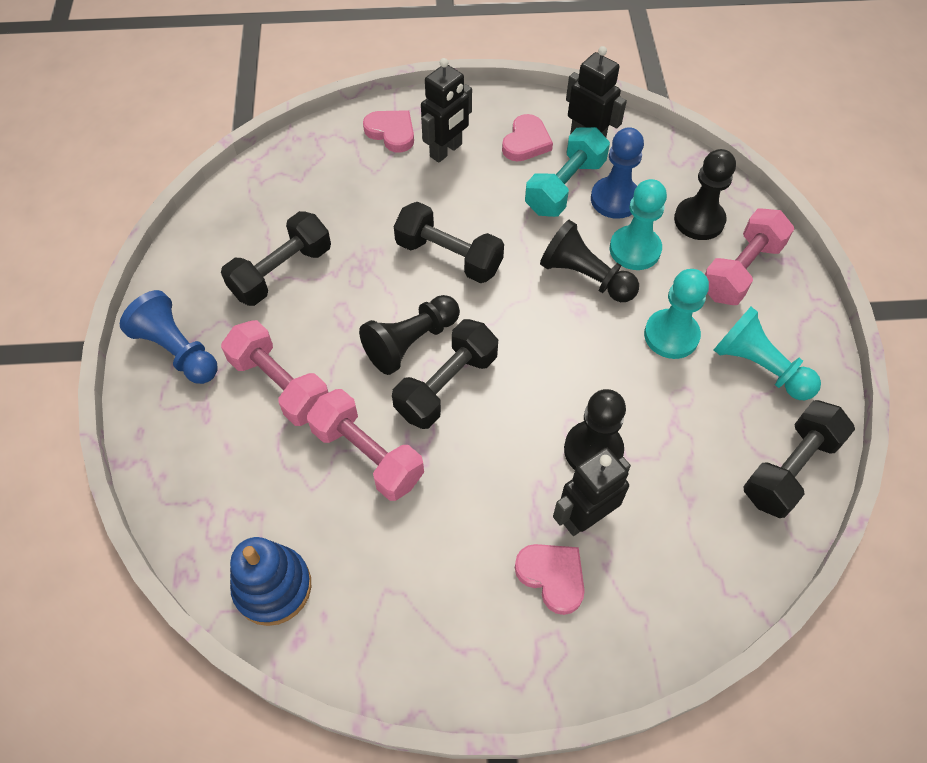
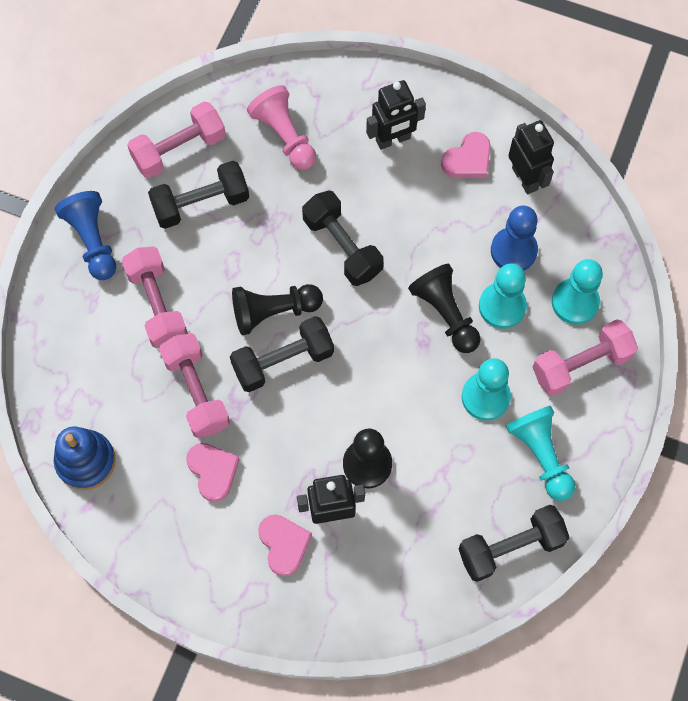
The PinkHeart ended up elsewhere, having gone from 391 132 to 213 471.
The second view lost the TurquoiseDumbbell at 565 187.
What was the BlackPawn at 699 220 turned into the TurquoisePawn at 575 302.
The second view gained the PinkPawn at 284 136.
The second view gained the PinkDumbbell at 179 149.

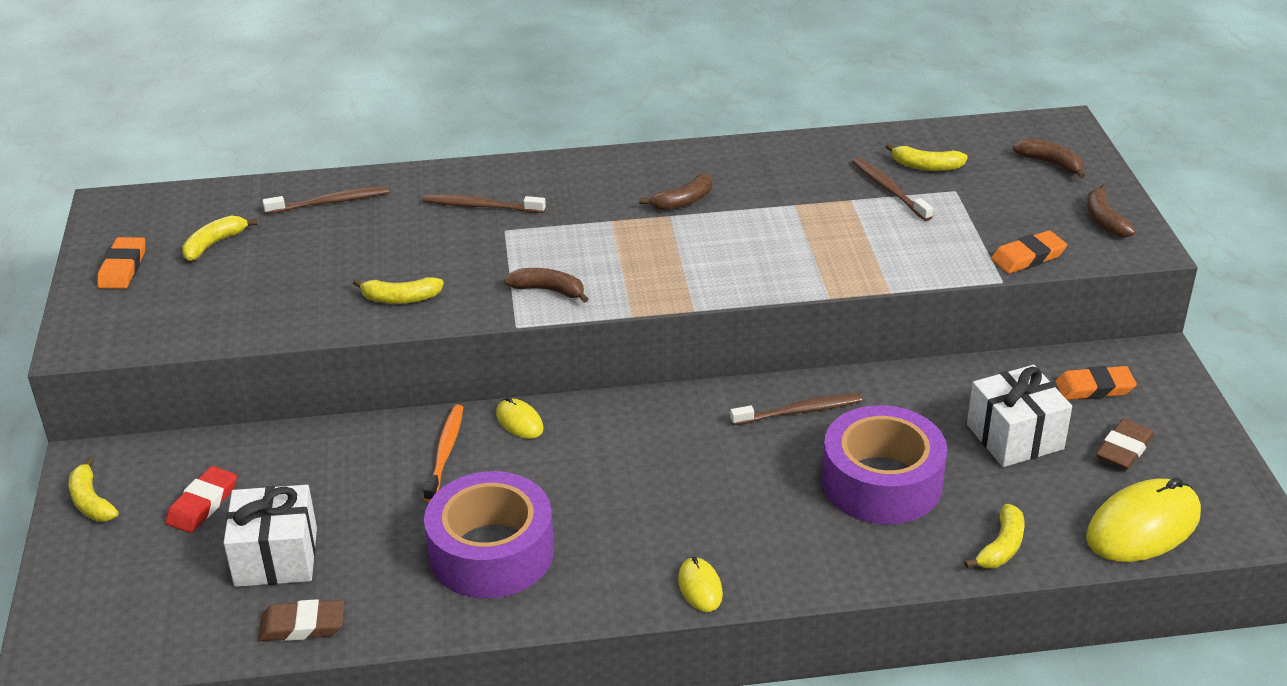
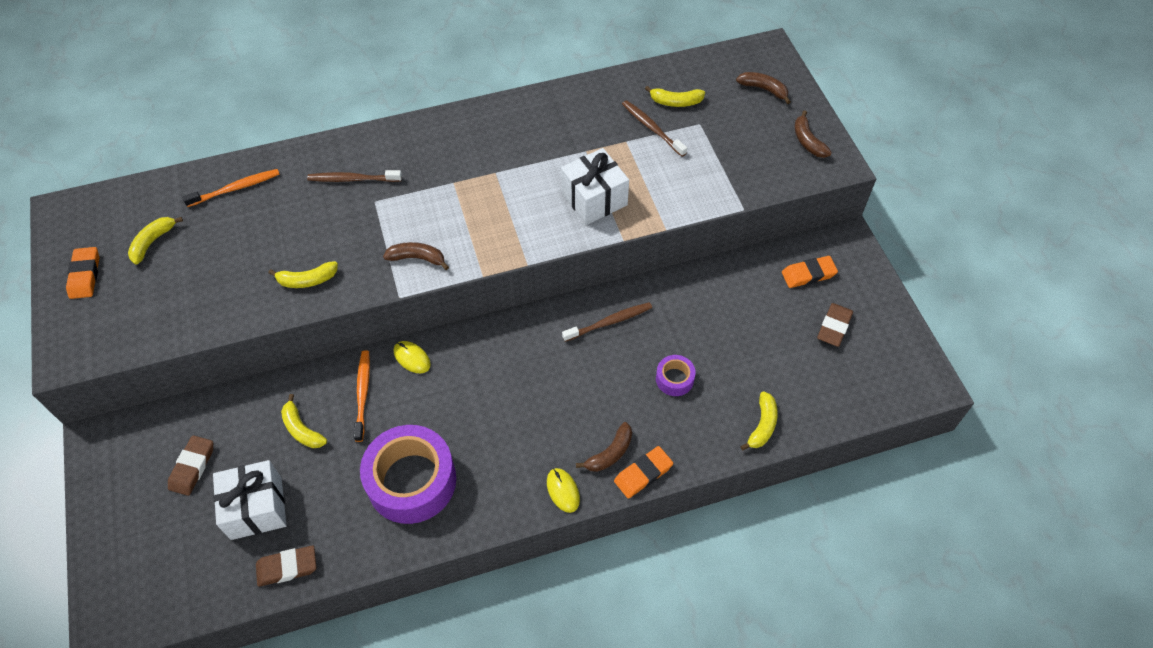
The BrownBanana ended up elsewhere, having gone from 683 201 to 610 453.
What was the BrownToothbrush at 331 202 turned into the OrangeToothbrush at 236 188.
The OrangeEraser ended up elsewhere, having gone from 1028 257 to 643 474.
The WhiteGift ended up elsewhere, having gone from 1015 437 to 594 199.
The size of the PurpleTape at 881 482 changed by a factor of 0.46.
The YellowBanana ended up elsewhere, having gone from 91 501 to 302 429.
What was the RedEraser at 202 504 turned into the BrownEraser at 192 467.
The second view lost the YellowMouse at 1143 526.

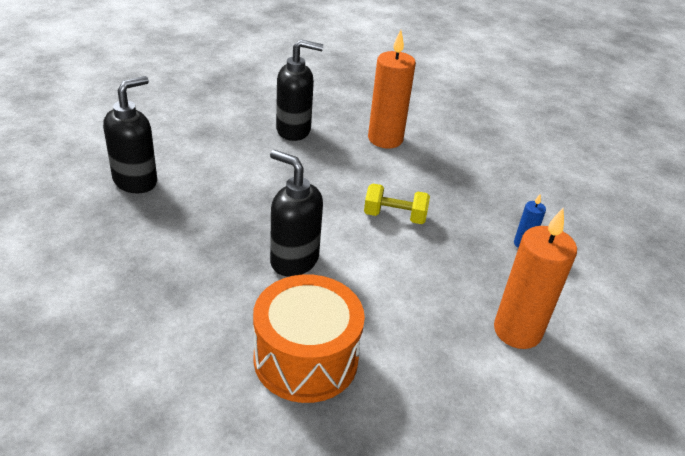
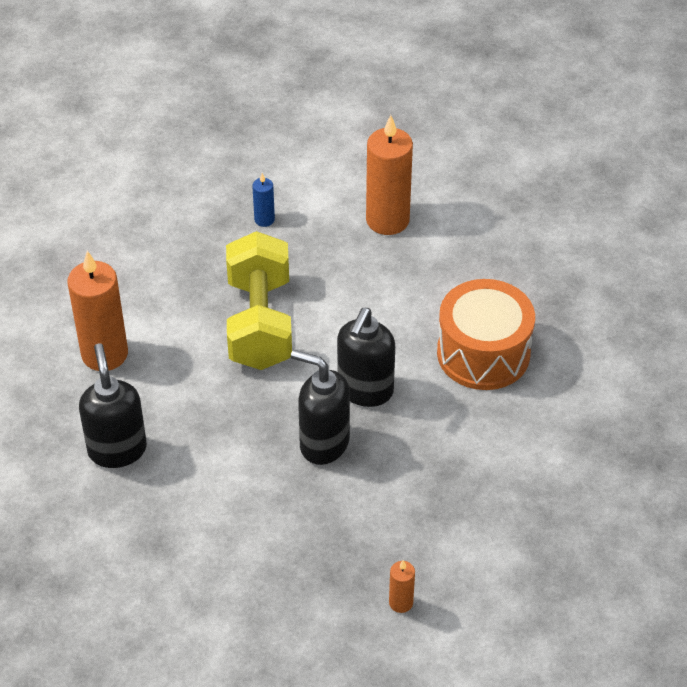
The BlackSoapDispenser ended up elsewhere, having gone from 136 181 to 323 443.
The size of the YellowDumbbell at 394 216 changed by a factor of 1.90.
The second view gained the OrangeCandle at 401 602.

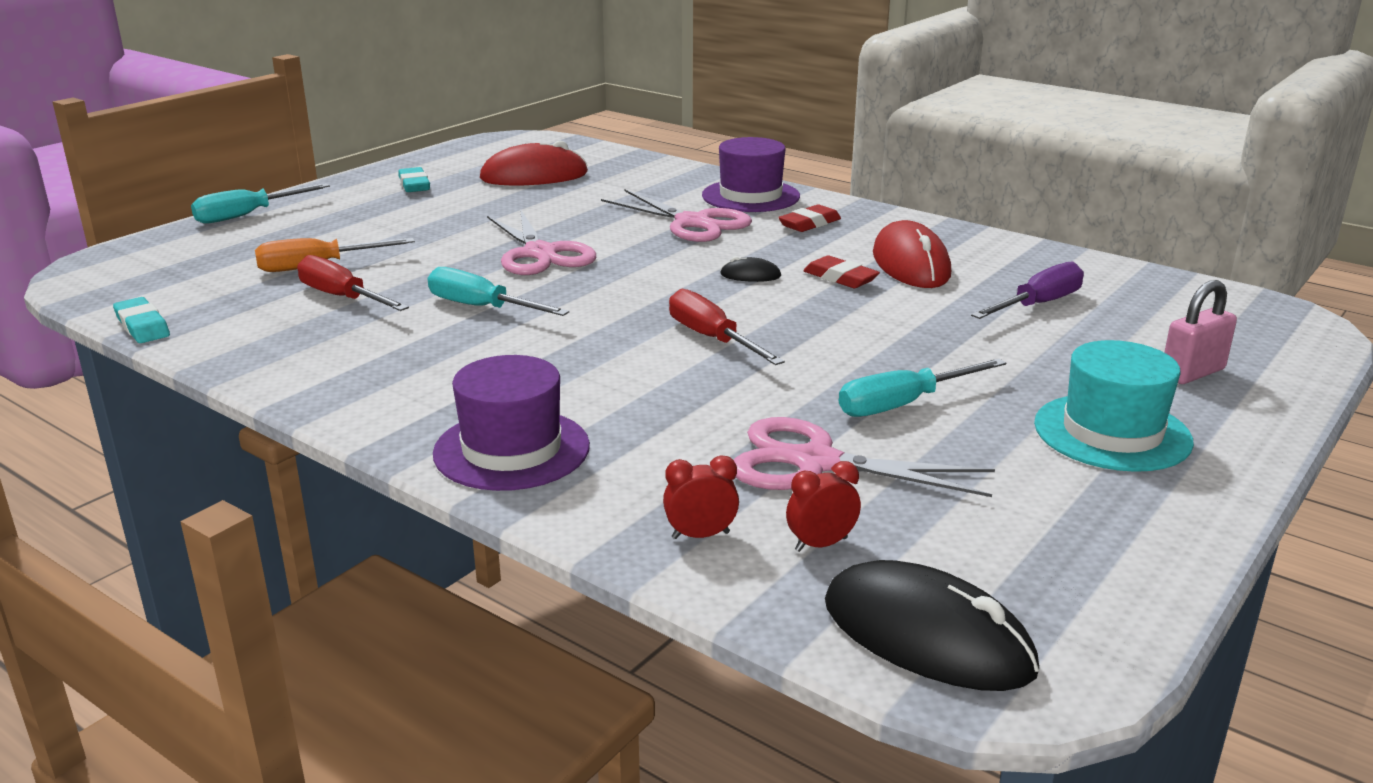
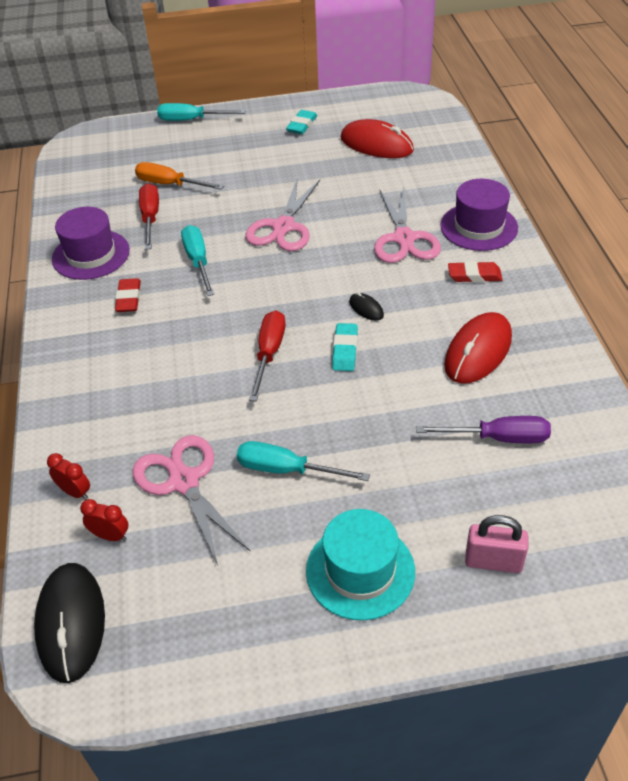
The RedEraser ended up elsewhere, having gone from 840 278 to 129 298.
The TurquoiseEraser ended up elsewhere, having gone from 142 326 to 345 350.
The PurpleHat ended up elsewhere, having gone from 511 450 to 91 255.

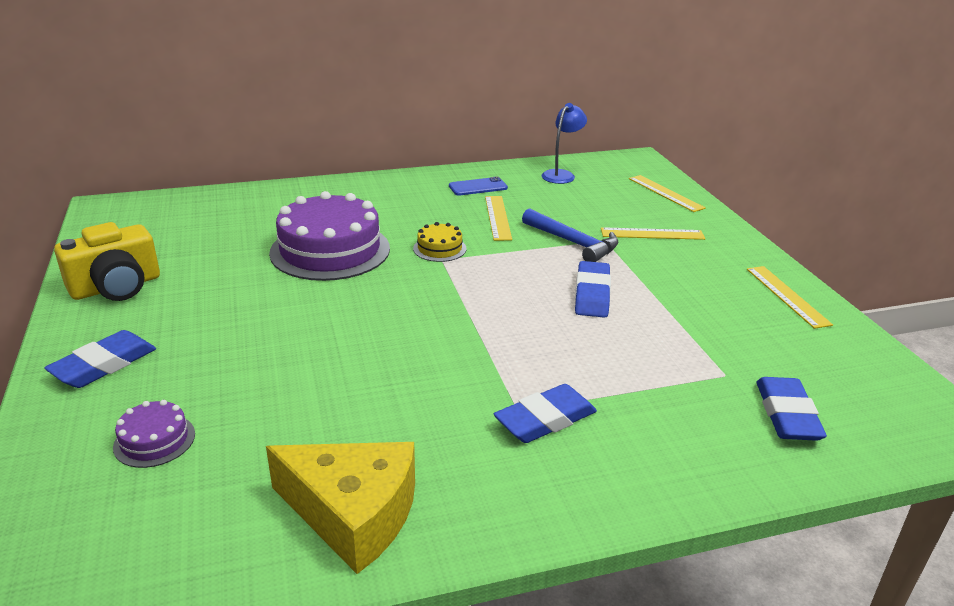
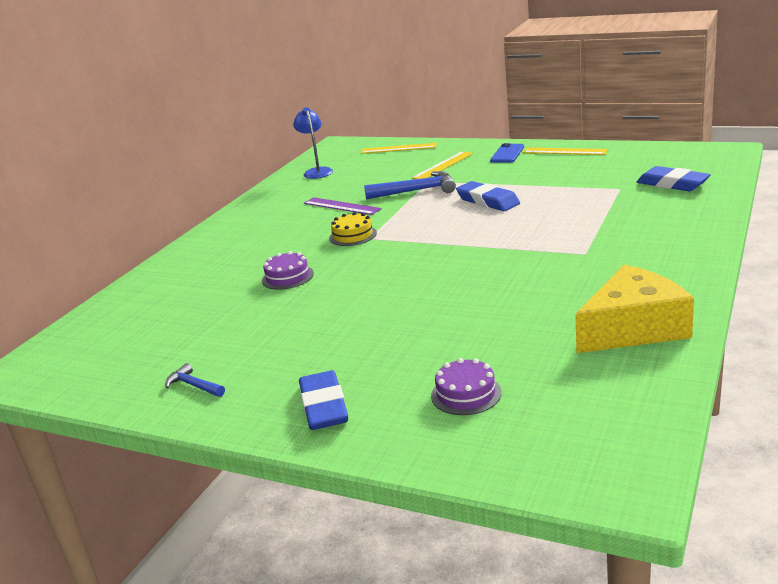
The BluePhone ended up elsewhere, having gone from 478 187 to 507 154.
The size of the PurpleCake at 330 250 changed by a factor of 0.45.
What was the YellowRuler at 498 217 turned into the PurpleRuler at 341 206.
Where the YellowCamera stood at 116 287, the BlueHammer came to stand at 194 385.
The second view lost the BlueEraser at 545 419.

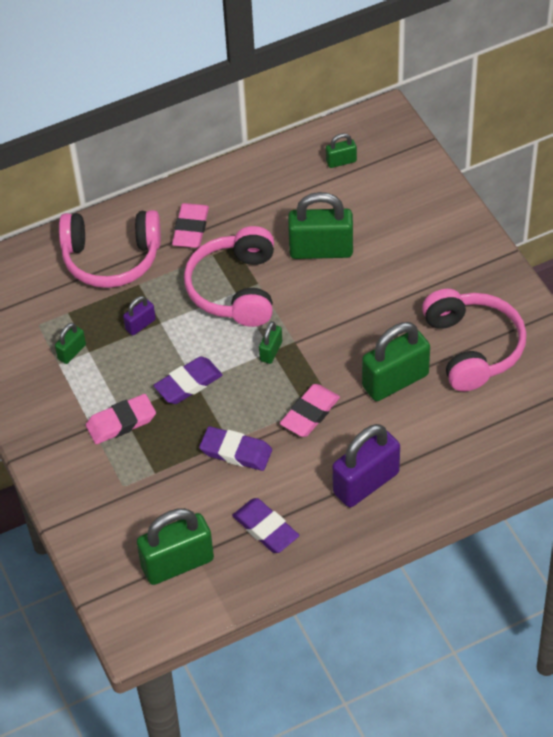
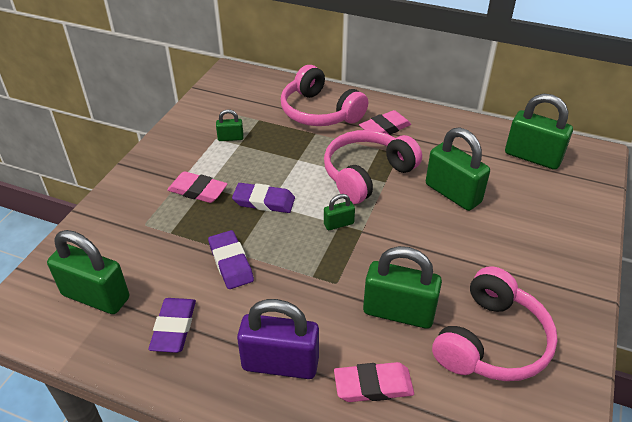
The size of the GreenPadlock at 341 161 changed by a factor of 2.06.
The second view lost the PurplePadlock at 140 325.
The PinkEraser ended up elsewhere, having gone from 310 413 to 373 385.

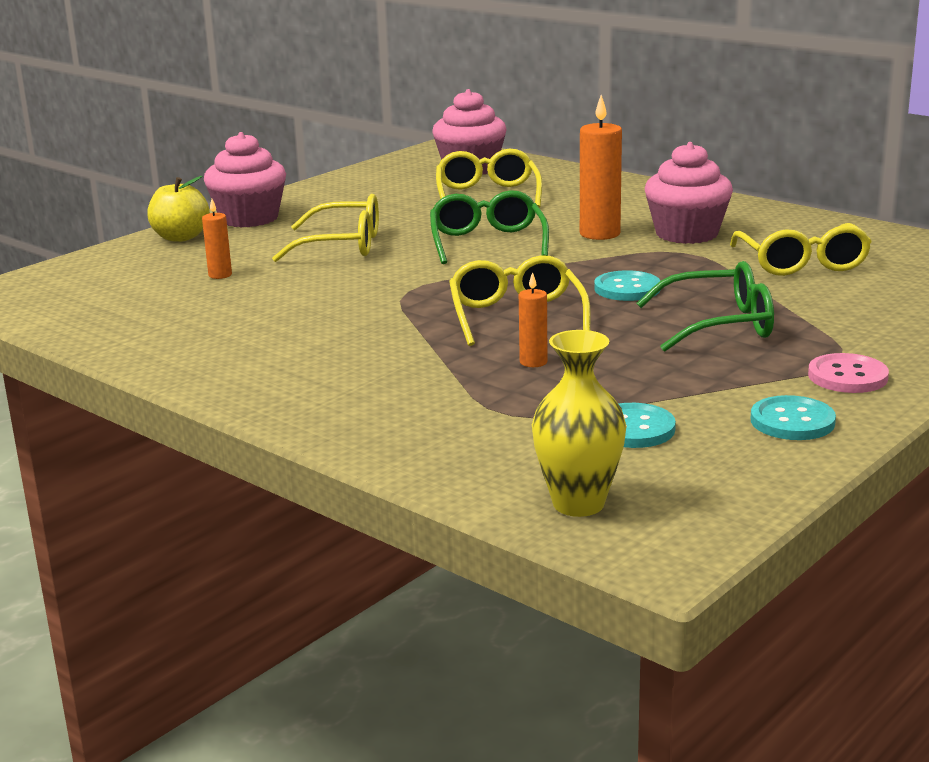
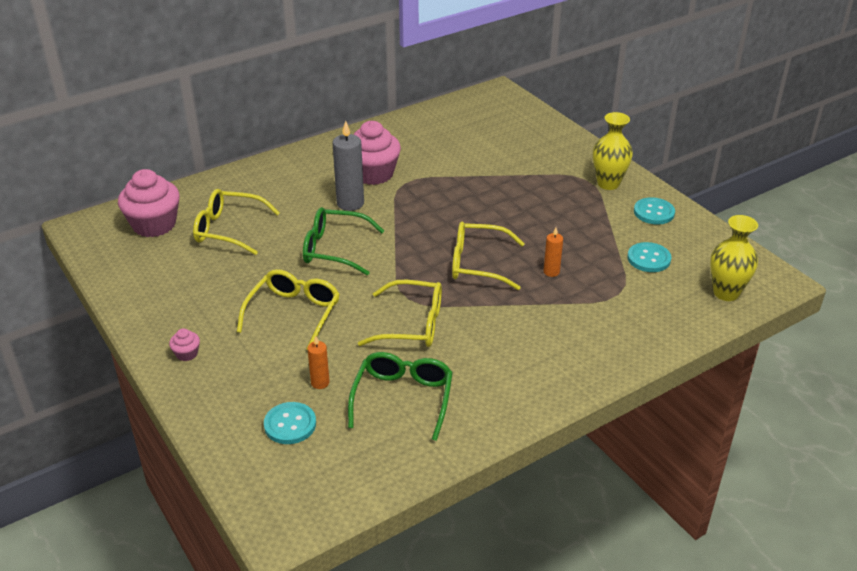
What was the OrangeCandle at 599 234 turned into the GreyCandle at 350 203.
The size of the PinkCupcake at 249 218 changed by a factor of 0.43.
The second view lost the YellowApple at 180 237.
The YellowGlasses ended up elsewhere, having gone from 802 263 to 412 324.
The GreenGlasses ended up elsewhere, having gone from 720 325 to 403 398.
The TurquoiseButton ended up elsewhere, having gone from 627 289 to 290 424.
Where the PinkButton stood at 847 376, the YellowVase came to stand at 608 184.

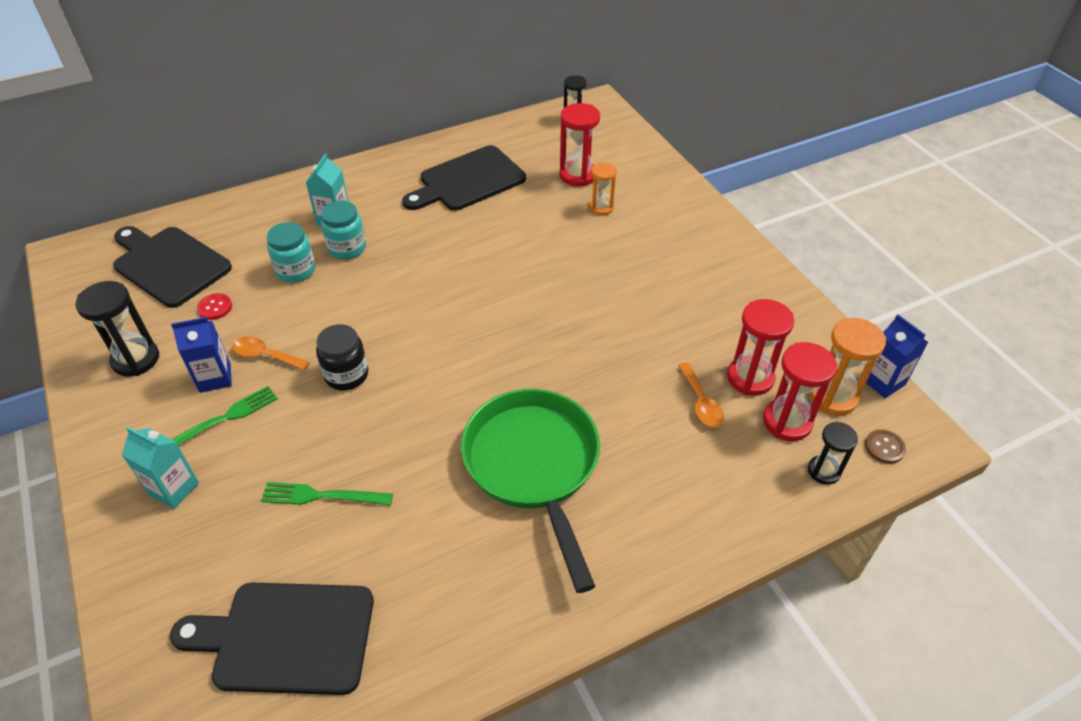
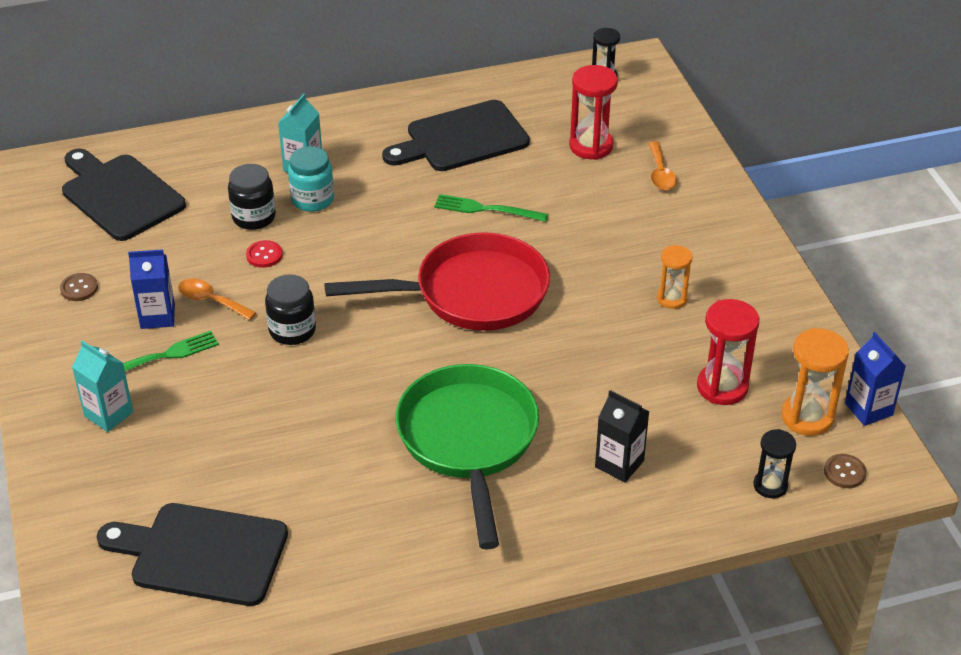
The OrangeHourglass ended up elsewhere, having gone from 601 208 to 672 298.
What was the TurquoiseJar at 296 270 turned into the BlackJar at 254 217.
Where the BlackHourglass stood at 136 359, the BrownButton came to stand at 79 288.
The RedButton ended up elsewhere, having gone from 215 307 to 264 255.
The second view lost the RedHourglass at 787 422.
The OrangeSpoon ended up elsewhere, having gone from 701 402 to 660 173.
The GreenFork ended up elsewhere, having gone from 322 496 to 487 209.
The second view gained the RedPan at 472 293.
The second view gained the BlackCarton at 619 464.

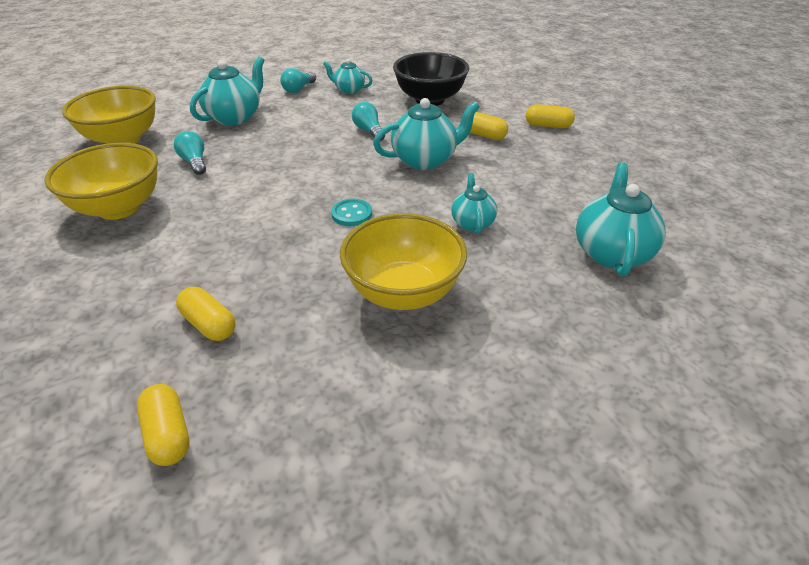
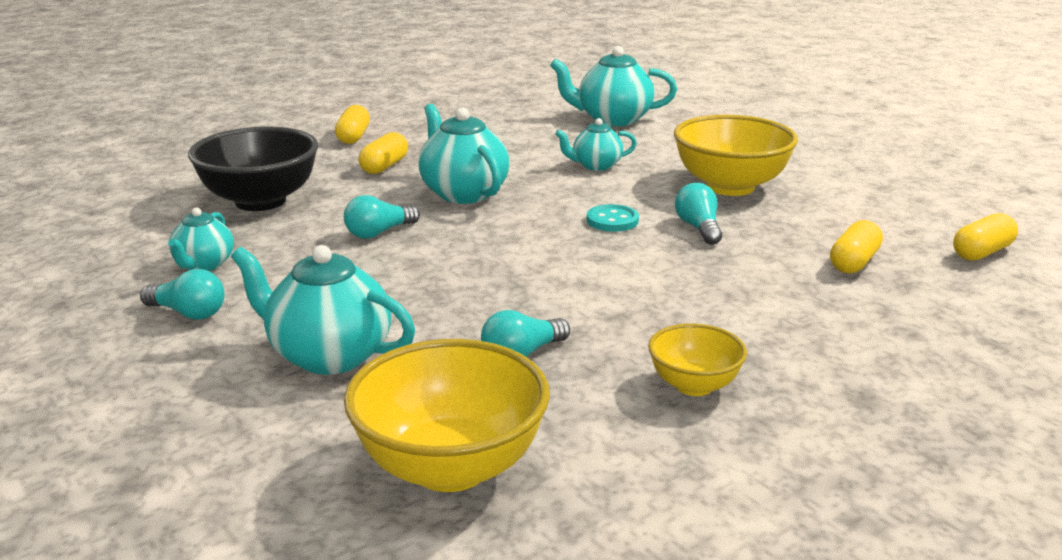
The size of the YellowBowl at 119 208 changed by a factor of 0.55.
The second view gained the TurquoiseLightBulb at 698 228.

